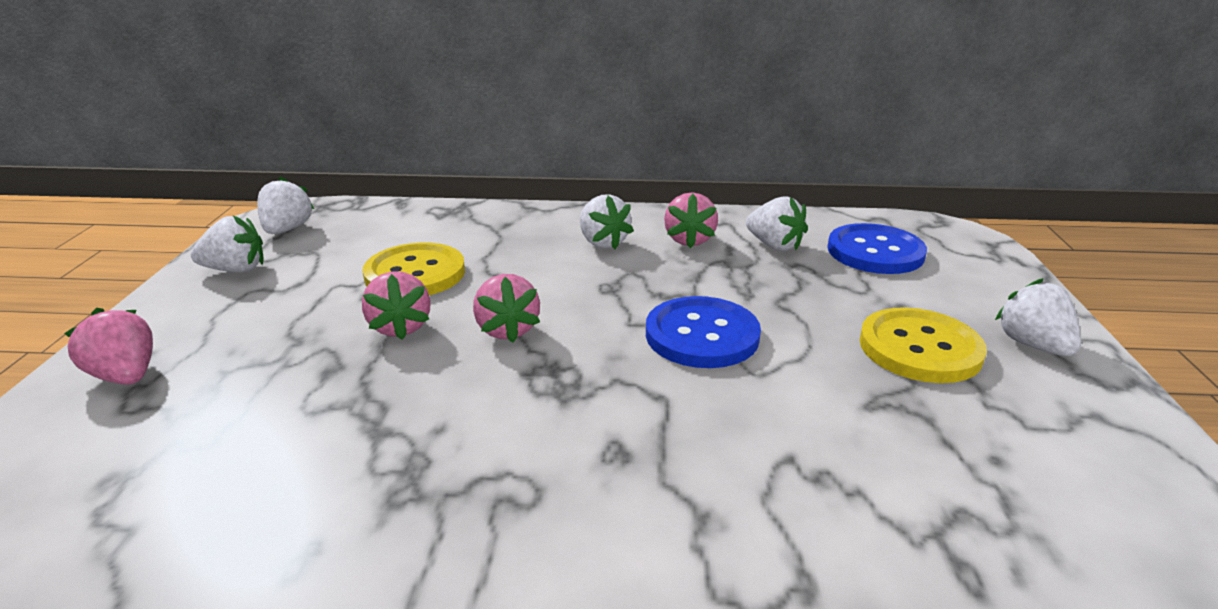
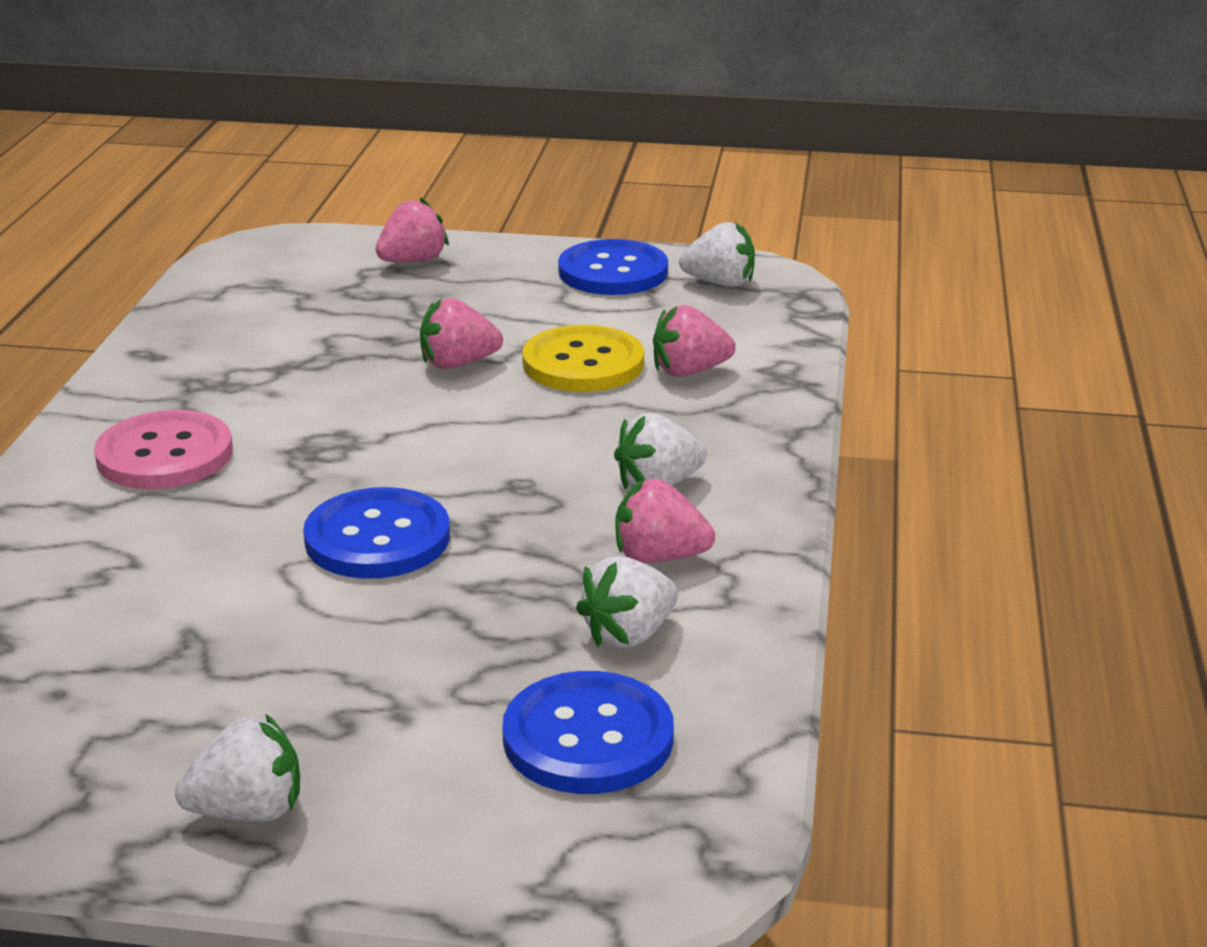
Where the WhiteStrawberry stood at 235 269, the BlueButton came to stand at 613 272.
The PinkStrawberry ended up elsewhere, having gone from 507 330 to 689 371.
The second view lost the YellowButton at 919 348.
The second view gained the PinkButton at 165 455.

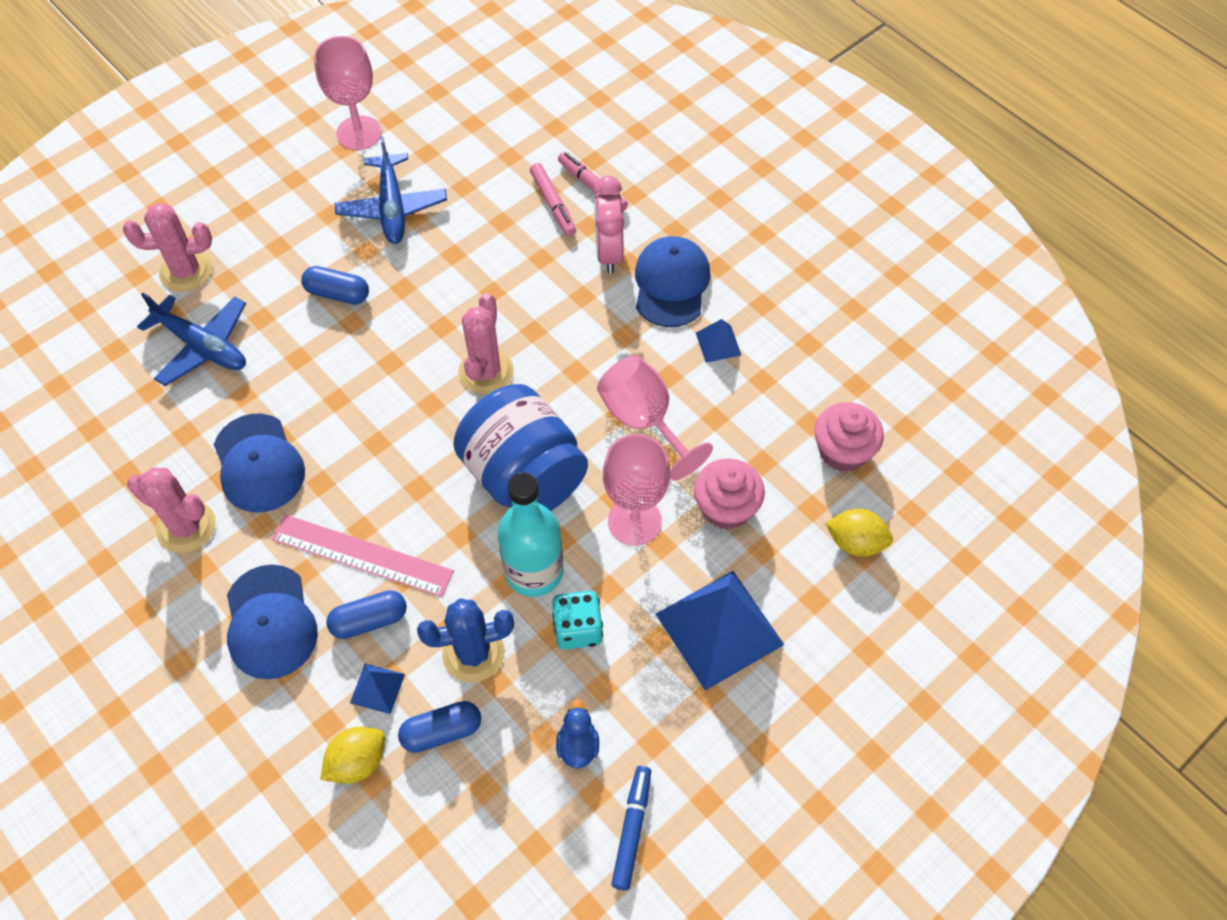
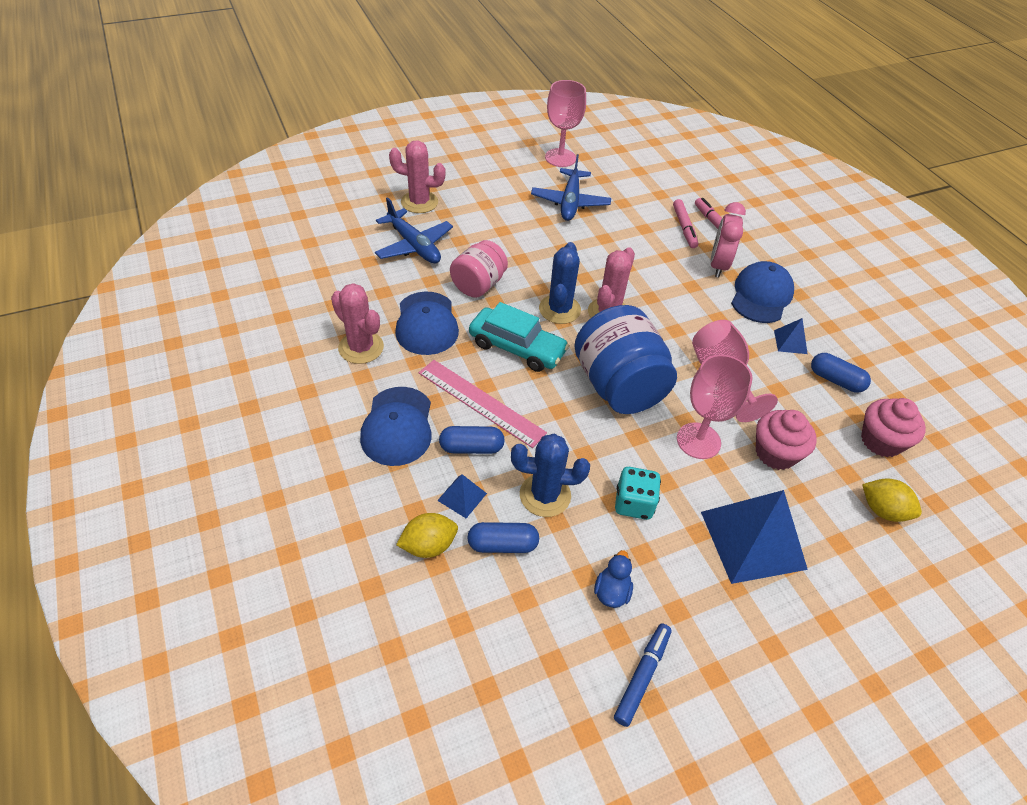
The BlueCapsule ended up elsewhere, having gone from 338 293 to 835 380.
The second view lost the TurquoiseBottle at 534 571.
The second view gained the PinkJar at 478 285.
The second view gained the BlueCactus at 559 309.
The second view gained the TurquoiseCar at 517 348.

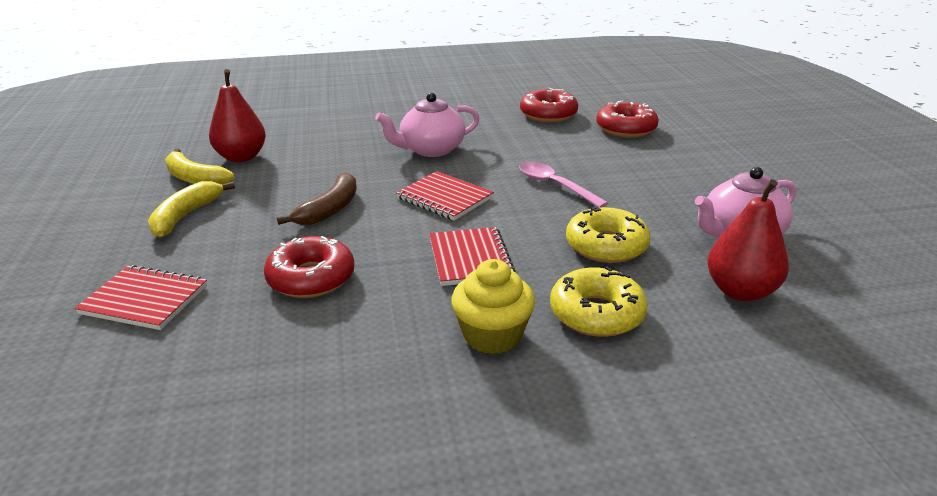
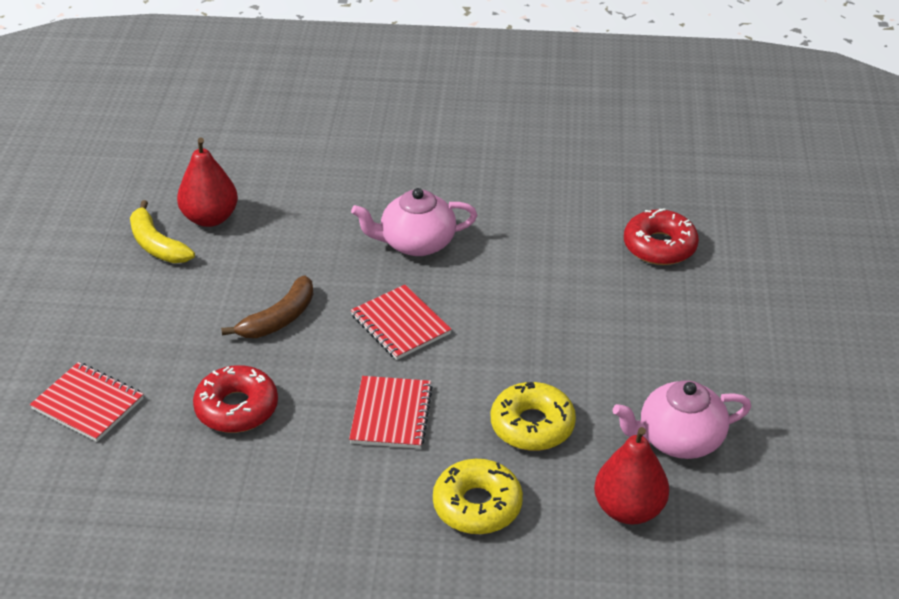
The second view lost the RedDonut at 548 114.
The second view lost the PinkSpoon at 555 185.
The second view lost the YellowBanana at 185 216.
The second view lost the YellowCupcake at 492 335.

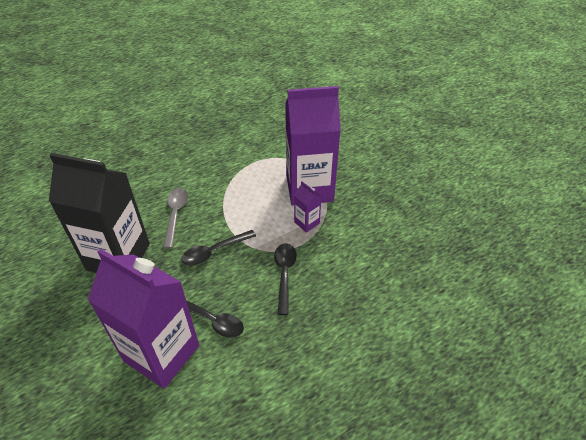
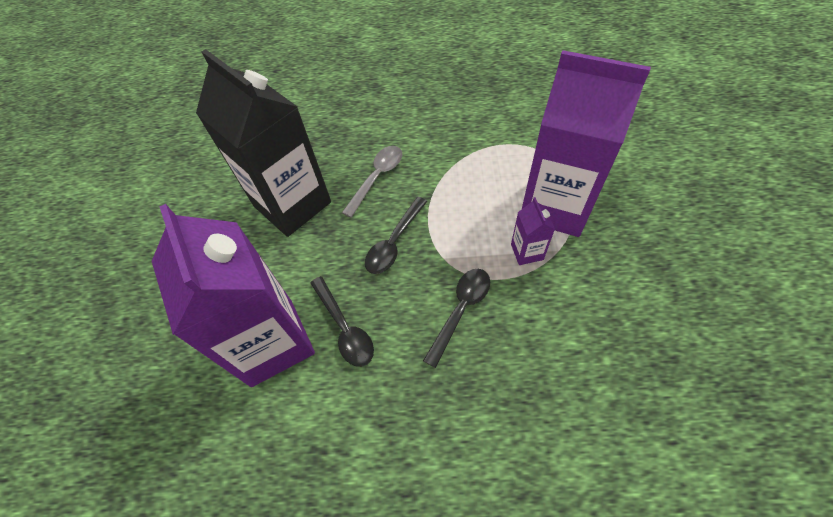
The BlackSpoon at 214 251 ended up facing another way, 60 degrees counterclockwise from before.

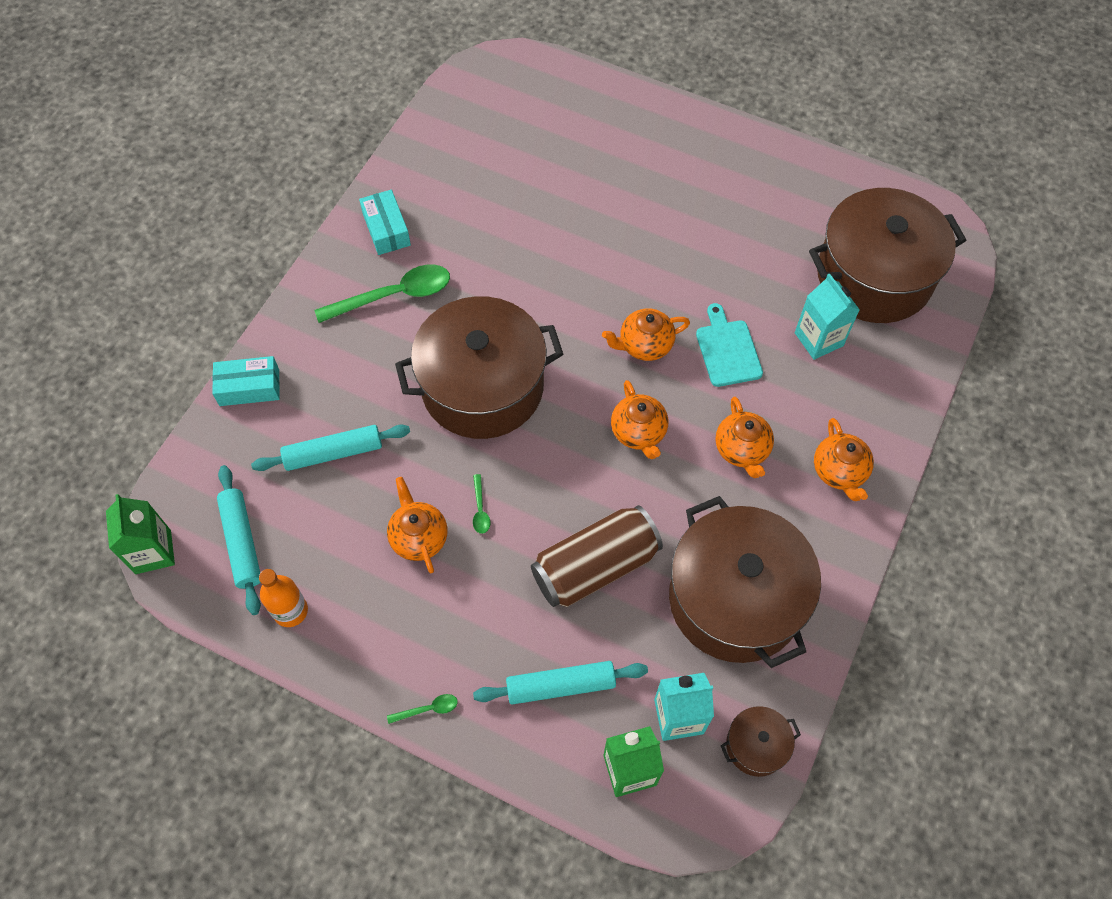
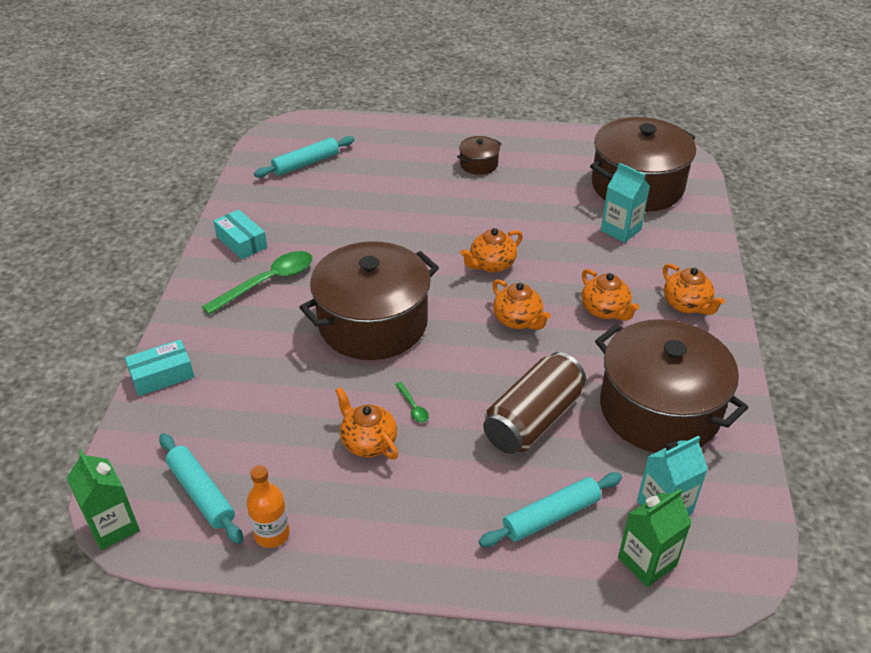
The second view lost the TurquoiseCuttingBoard at 727 350.
The TurquoiseRollingPin ended up elsewhere, having gone from 333 453 to 306 163.
The second view lost the GreenSpoon at 428 709.
The BrownPot ended up elsewhere, having gone from 756 745 to 478 164.

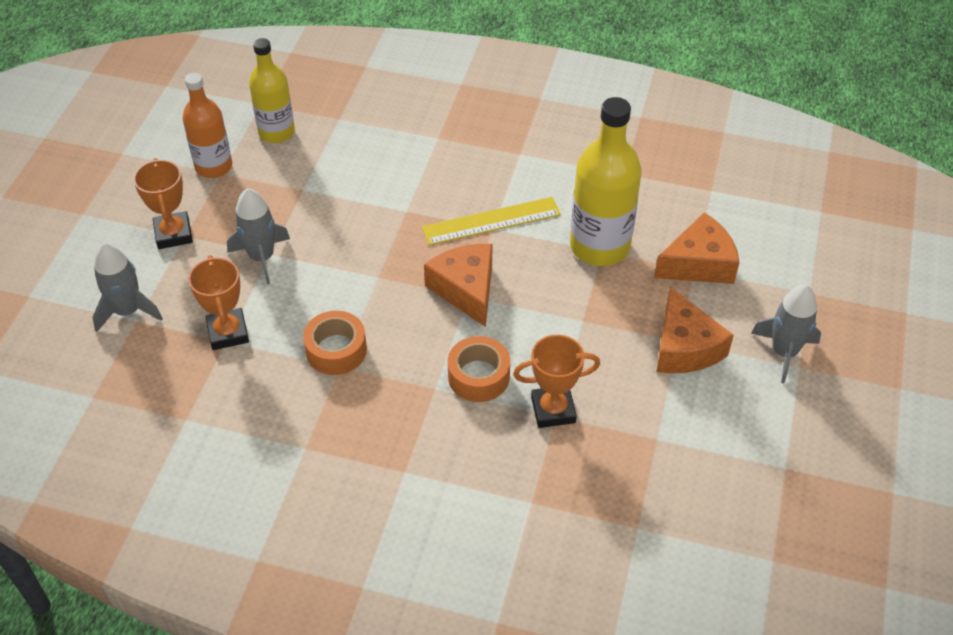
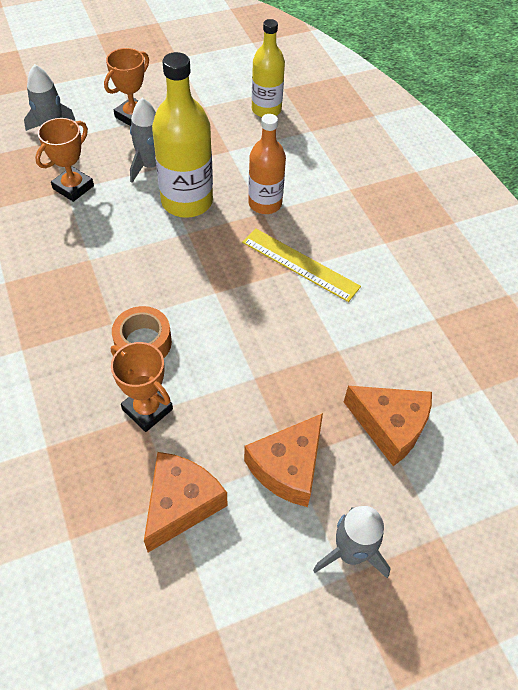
The OrangeBottle ended up elsewhere, having gone from 213 166 to 265 204.
The YellowBottle ended up elsewhere, having gone from 599 246 to 187 201.
The OrangeCheese ended up elsewhere, having gone from 466 289 to 181 503.
The second view lost the OrangeTape at 336 350.

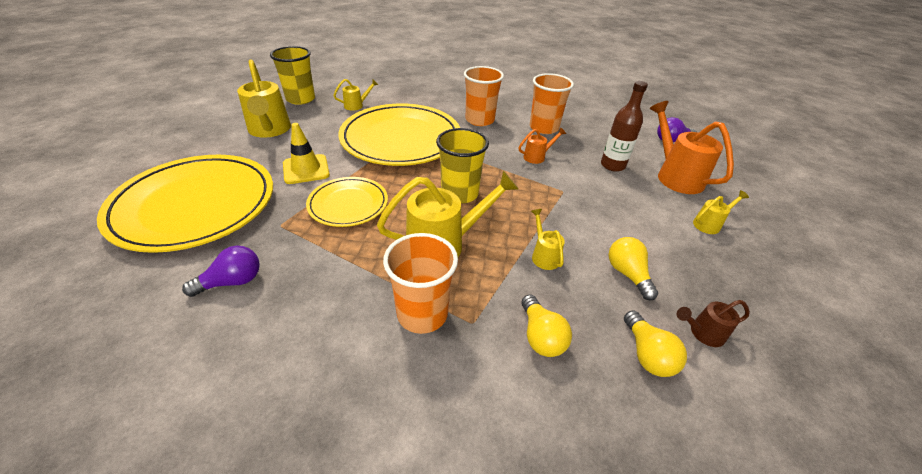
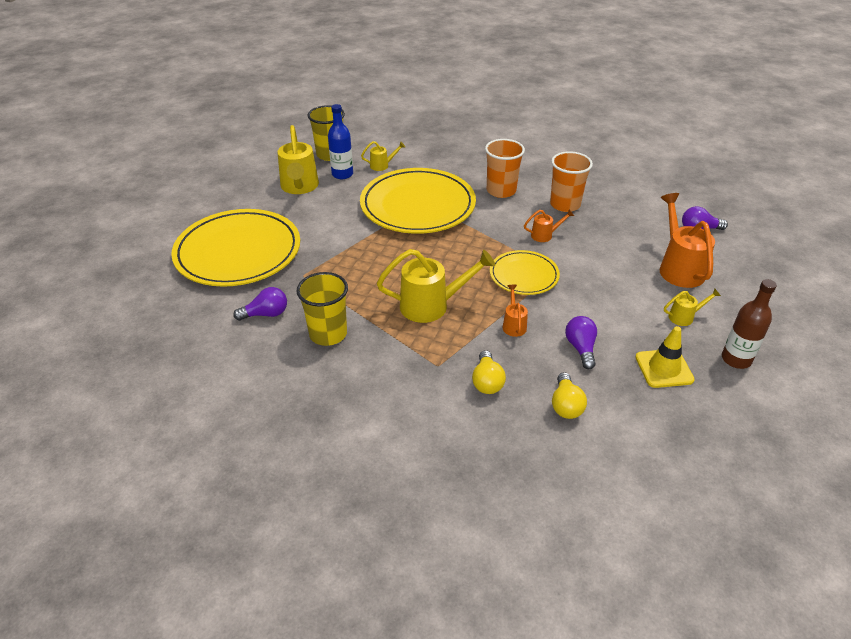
The BrownBottle ended up elsewhere, having gone from 612 165 to 736 359.
The YellowTrafficCone ended up elsewhere, having gone from 306 169 to 664 368.
The YellowCup ended up elsewhere, having gone from 459 193 to 328 334.
The YellowPlate ended up elsewhere, having gone from 348 204 to 524 275.
What was the YellowWateringCan at 544 255 turned into the OrangeWateringCan at 514 325.
The second view lost the OrangeCup at 422 314.
What was the YellowLightBulb at 627 274 turned into the PurpleLightBulb at 580 348.
The second view lost the BrownWateringCan at 702 333.
The second view gained the BlueBottle at 342 174.

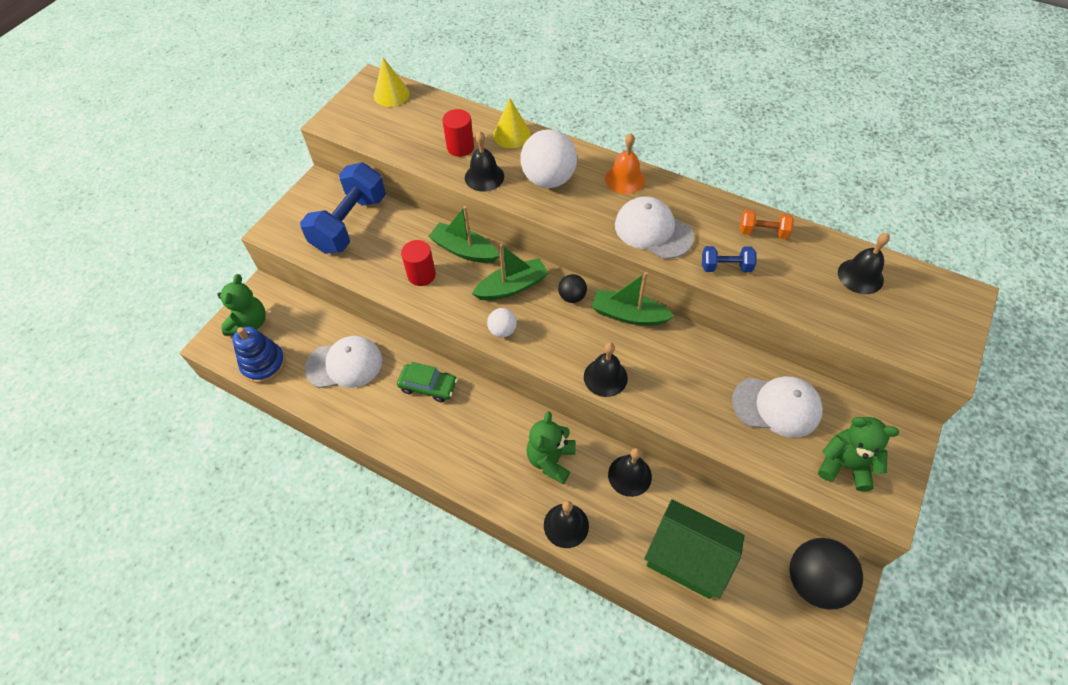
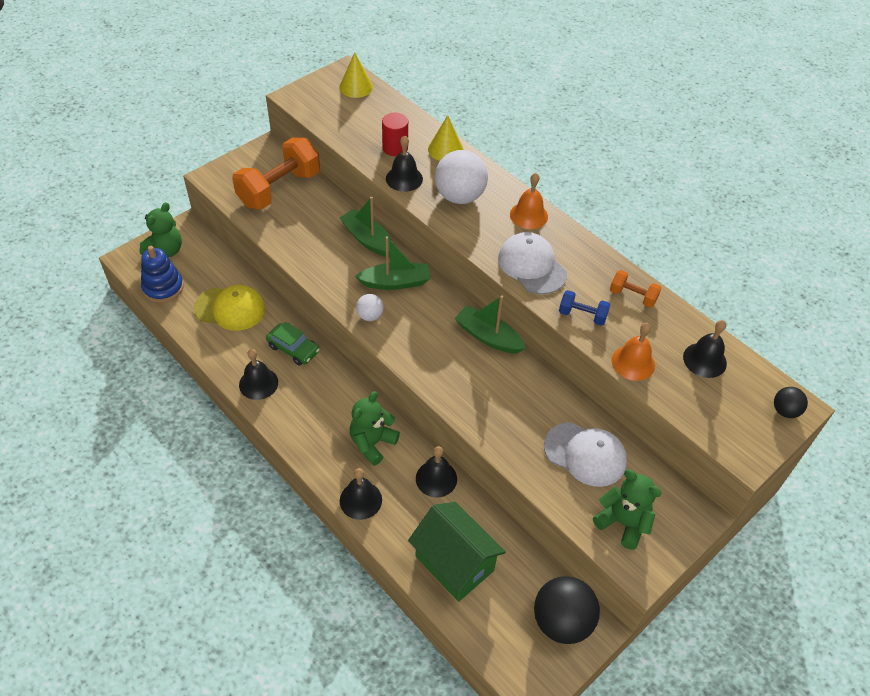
What was the BlueDumbbell at 350 224 turned into the OrangeDumbbell at 279 189.
The second view lost the RedCylinder at 421 275.
The BlackBall ended up elsewhere, having gone from 572 297 to 785 411.
What was the WhiteCap at 344 364 turned into the YellowCap at 230 309.
The BlackBell ended up elsewhere, having gone from 605 377 to 258 383.
The second view gained the OrangeBell at 633 362.

